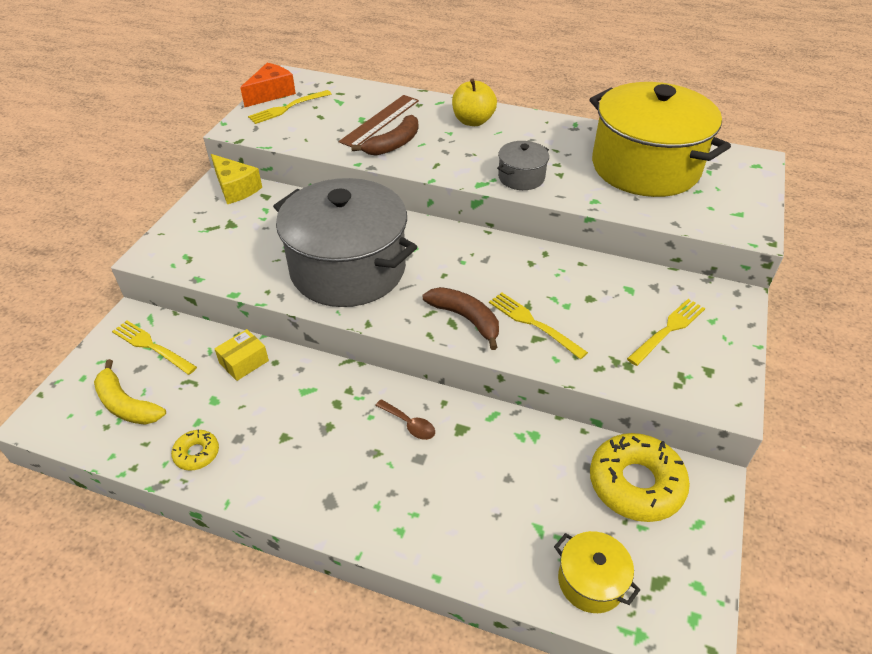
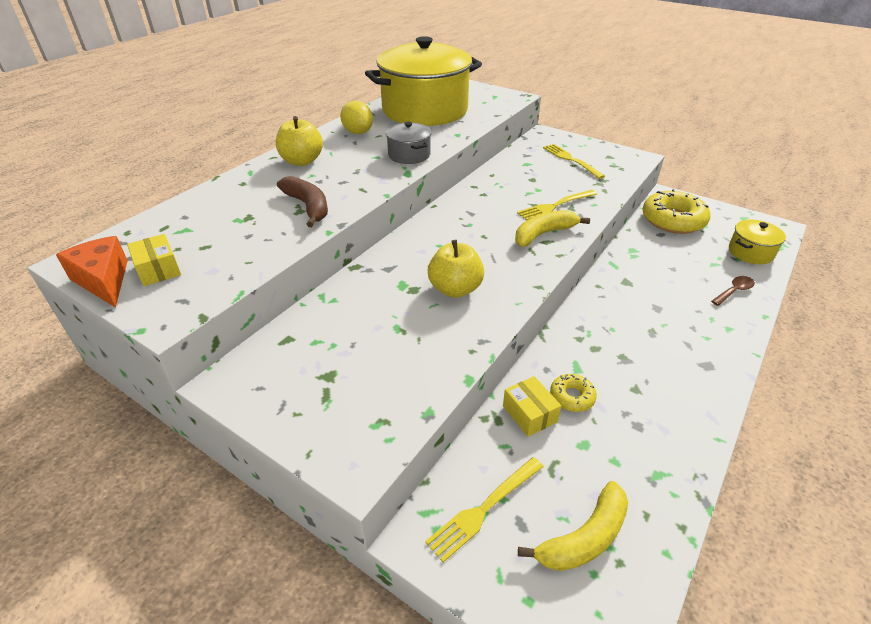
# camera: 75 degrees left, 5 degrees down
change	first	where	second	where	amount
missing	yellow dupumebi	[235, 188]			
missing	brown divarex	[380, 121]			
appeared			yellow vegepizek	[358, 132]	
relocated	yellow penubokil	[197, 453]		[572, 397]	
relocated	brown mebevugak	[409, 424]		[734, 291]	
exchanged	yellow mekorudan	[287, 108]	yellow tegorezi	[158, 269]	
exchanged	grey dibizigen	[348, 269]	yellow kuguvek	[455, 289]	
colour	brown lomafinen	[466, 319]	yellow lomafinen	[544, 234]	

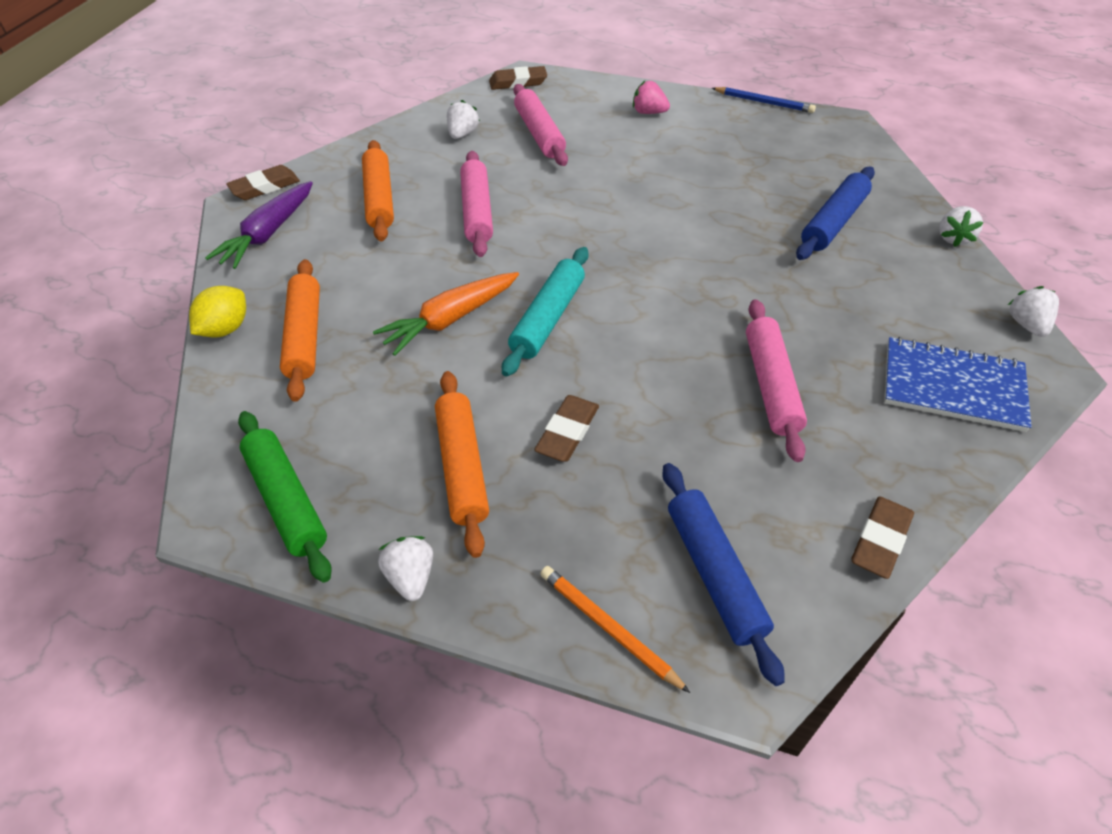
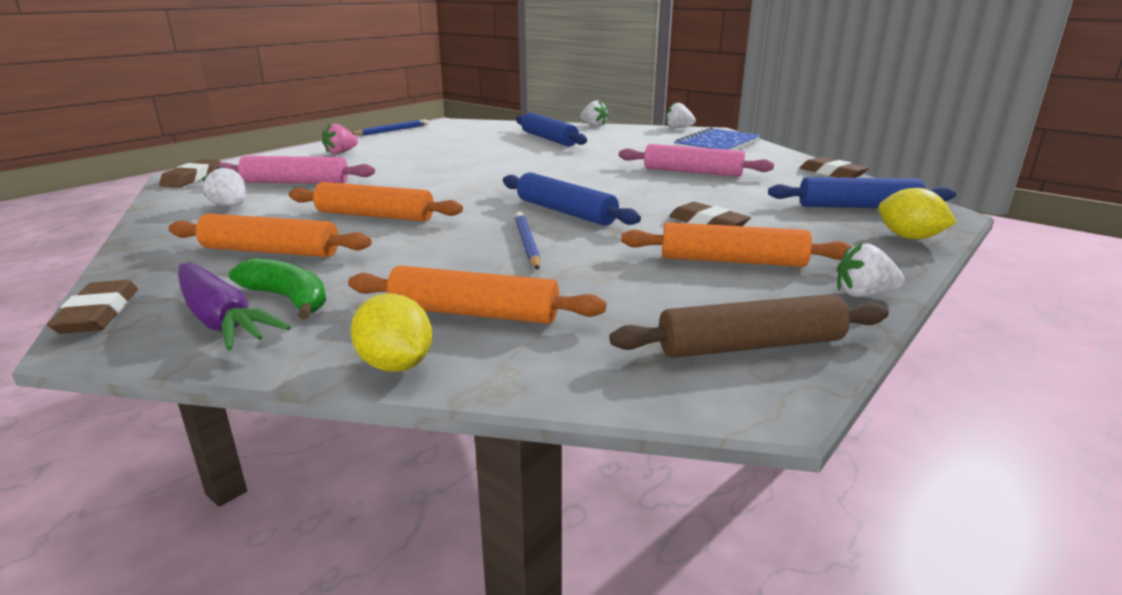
# camera: 70 degrees left, 25 degrees down
change	first	where	second	where	amount
appeared			green lomafinen	[288, 299]	
exchanged	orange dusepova	[450, 319]	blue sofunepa	[527, 243]	
exchanged	orange sofunepa	[609, 628]	yellow vegepizek	[909, 237]	
colour	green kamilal	[286, 500]	brown kamilal	[750, 346]	
colour	pink kamilal	[477, 211]	orange kamilal	[375, 215]	
colour	turquoise kamilal	[548, 318]	blue kamilal	[565, 212]	

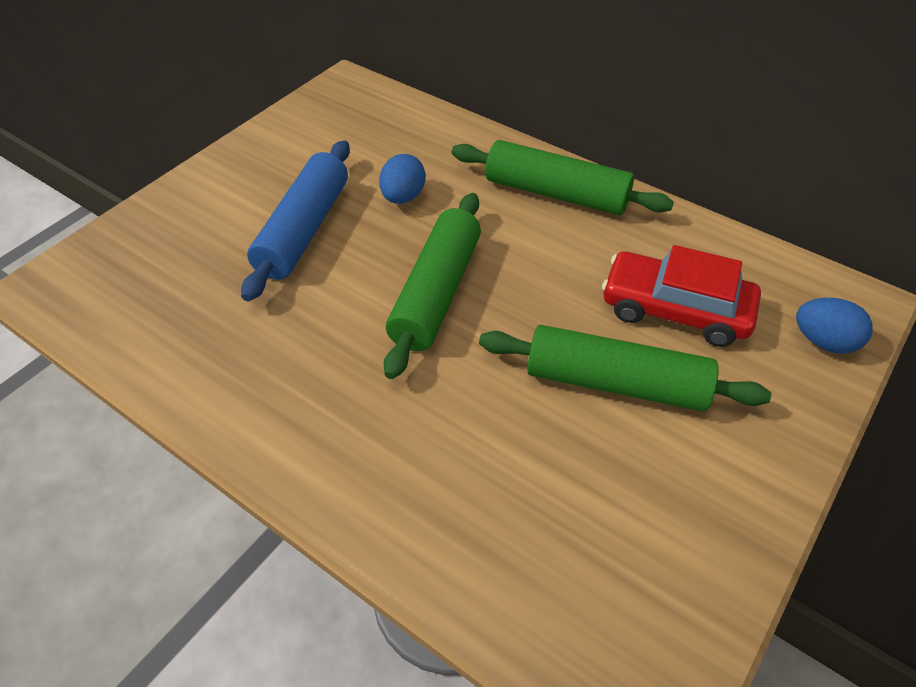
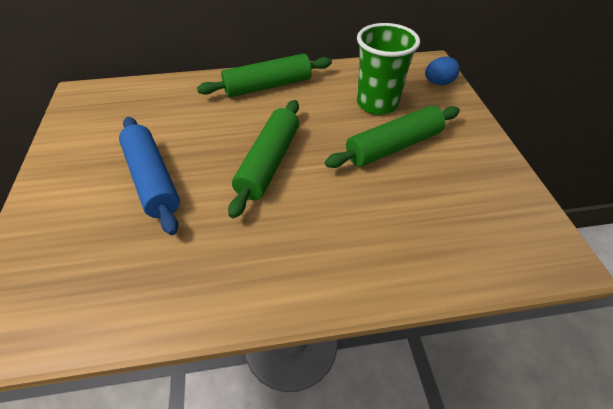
# camera: 45 degrees left, 0 degrees up
change	first	where	second	where	amount
missing	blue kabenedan	[403, 197]			
exchanged	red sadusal	[675, 310]	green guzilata	[377, 103]	
spun	green kamilal	[436, 293]		[268, 163]	45 degrees clockwise

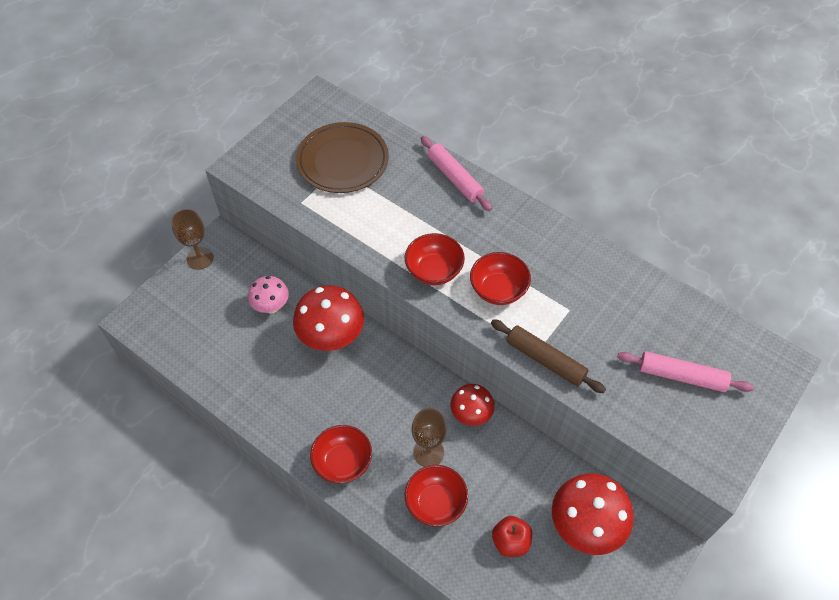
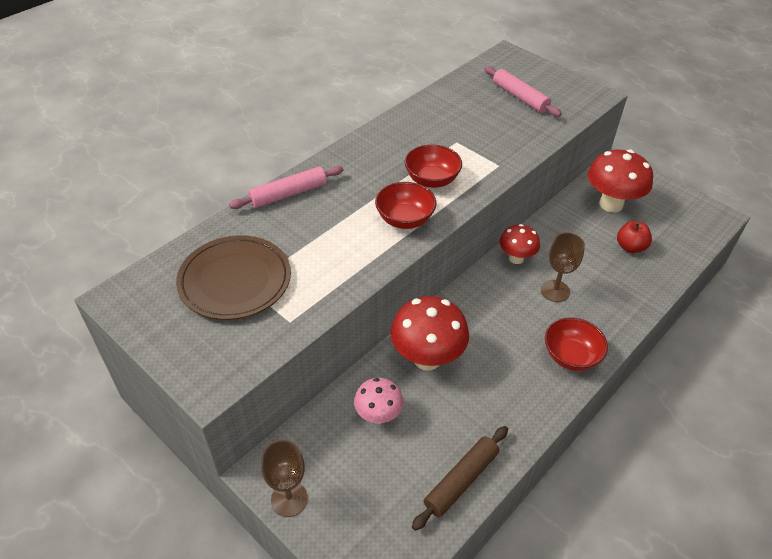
# camera: 85 degrees left, 10 degrees down
change	first	where	second	where	amount
missing	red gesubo	[435, 503]			
relocated	brown kamilal	[545, 360]		[461, 480]	
spun	pink kamilal	[681, 376]		[520, 97]	60 degrees counterclockwise

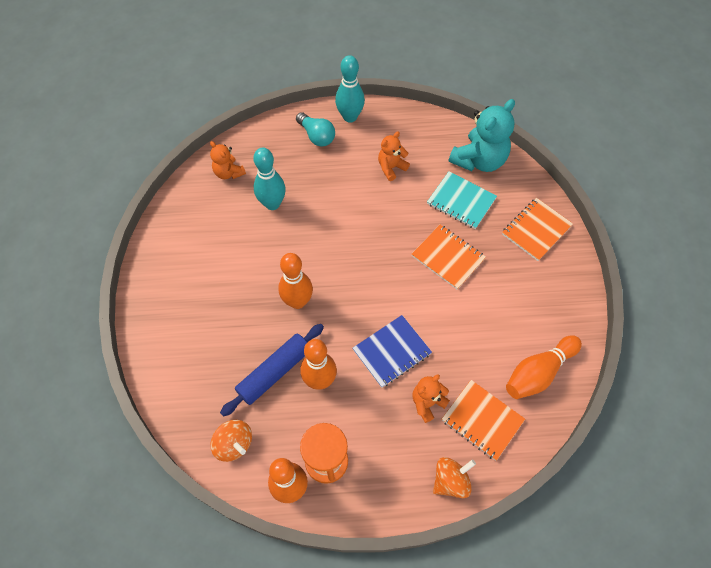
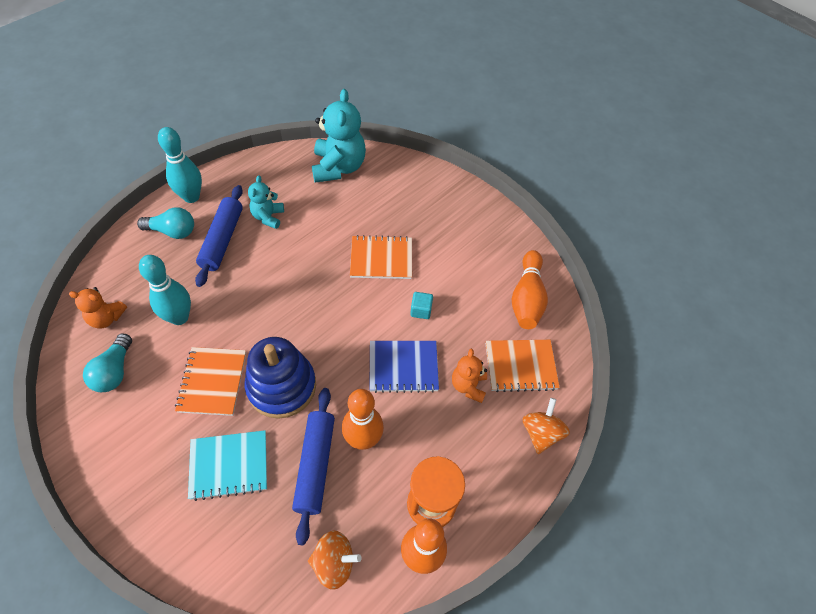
# camera: 45 degrees left, 5 degrees down
change	first	where	second	where	amount
appeared			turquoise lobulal	[114, 371]	
appeared			blue kamilal	[222, 240]	
appeared			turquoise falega	[421, 310]	
relocated	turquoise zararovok	[461, 201]		[229, 465]	
relocated	orange zararovok	[536, 230]		[212, 382]	
exchanged	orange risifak	[297, 301]	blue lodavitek	[281, 386]	
colour	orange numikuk	[391, 167]	turquoise numikuk	[268, 217]	
spun	blue zararovok	[392, 352]		[403, 367]	75 degrees clockwise

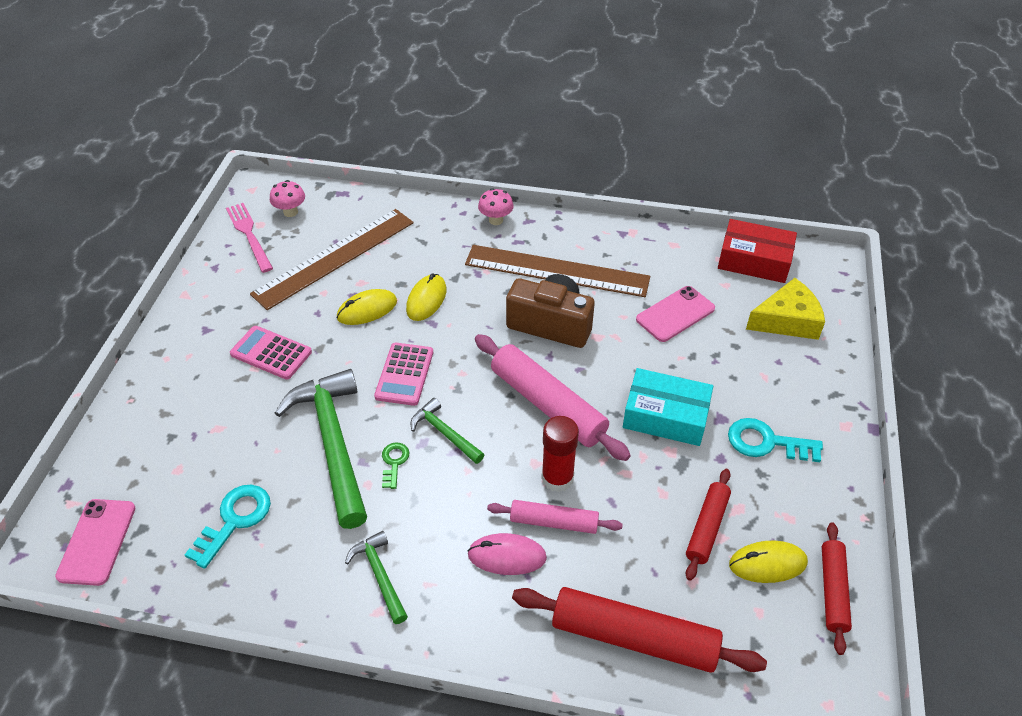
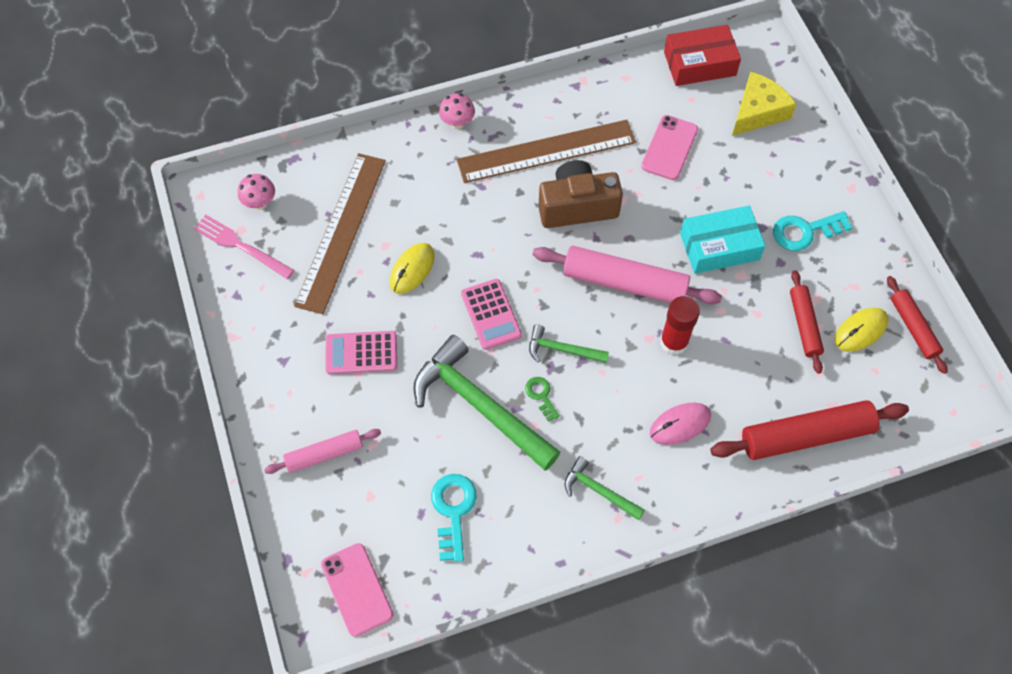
# camera: 30 degrees left, 15 degrees up
change	first	where	second	where	amount
missing	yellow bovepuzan	[426, 300]			
relocated	pink kamilal	[554, 522]		[324, 454]	

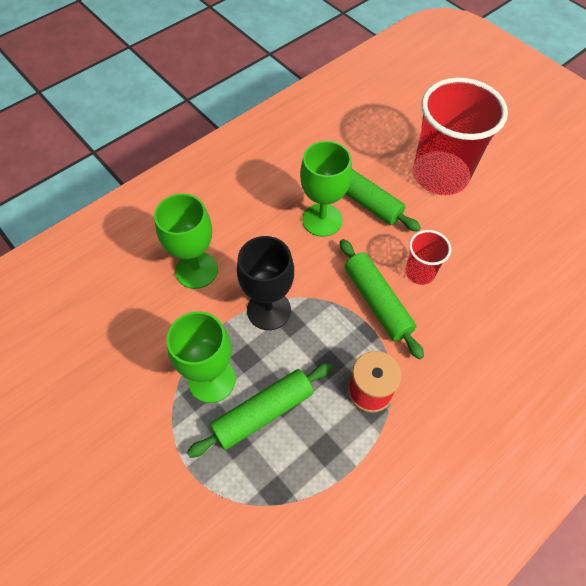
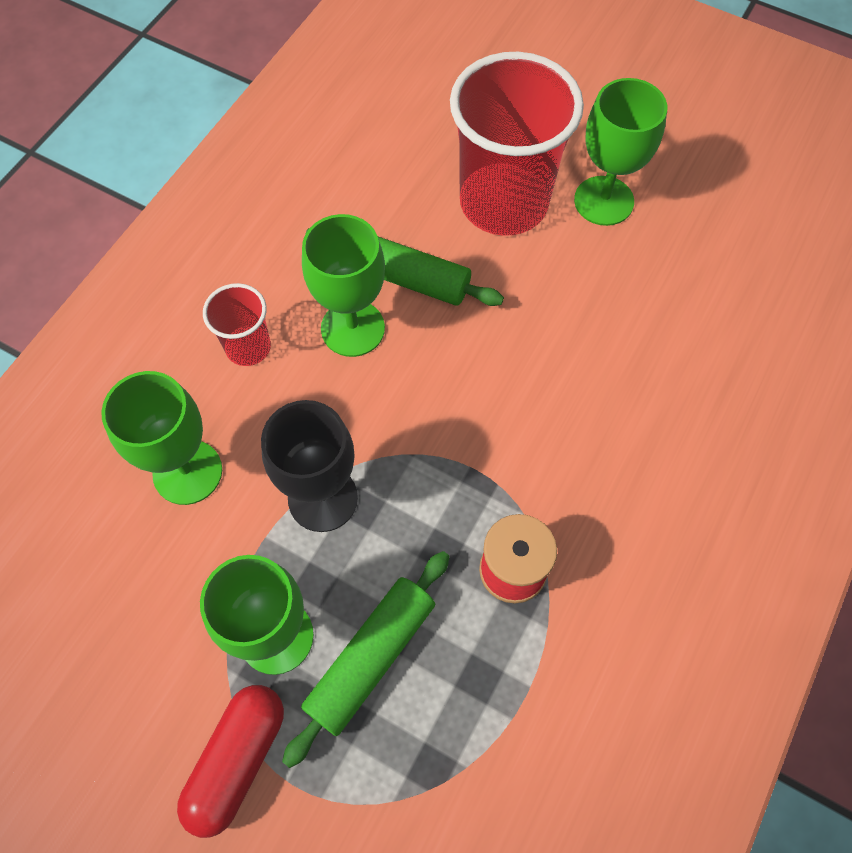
# camera: 20 degrees left, 5 degrees up
change	first	where	second	where	amount
missing	green kamilal	[377, 302]			
appeared			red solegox	[237, 760]	
appeared			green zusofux	[603, 201]	
relocated	red guzilata	[420, 272]		[248, 347]	

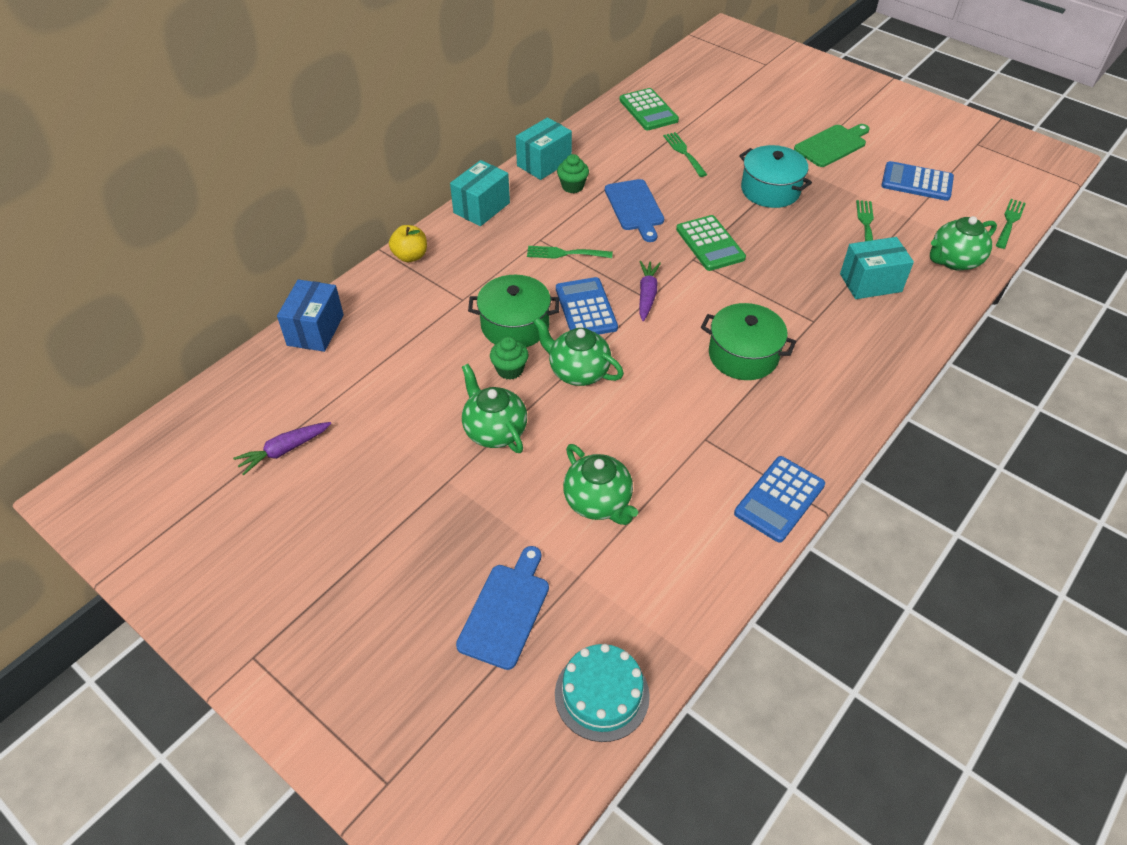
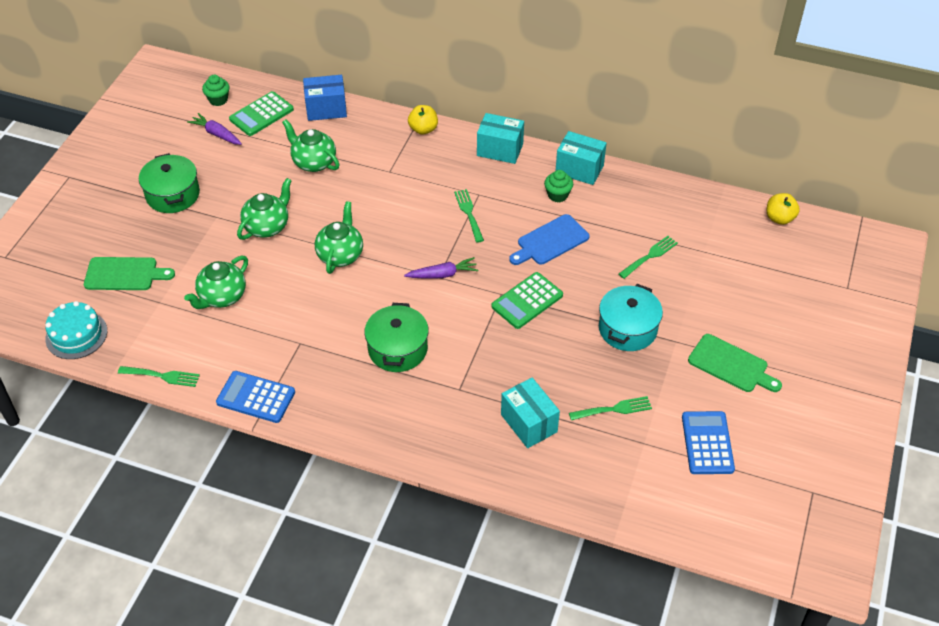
# camera: 70 degrees right, 0 degrees up
change	first	where	second	where	amount
missing	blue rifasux	[586, 308]			
appeared			yellow kuguvek	[779, 218]	
relocated	green dibizigen	[515, 325]		[173, 195]	
relocated	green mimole	[510, 370]		[218, 100]	
relocated	green rifasux	[648, 110]		[261, 114]	
relocated	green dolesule	[954, 261]		[313, 162]	
relocated	green mekorudan	[1010, 222]		[162, 376]	
colour	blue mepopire	[506, 611]	green mepopire	[124, 274]	

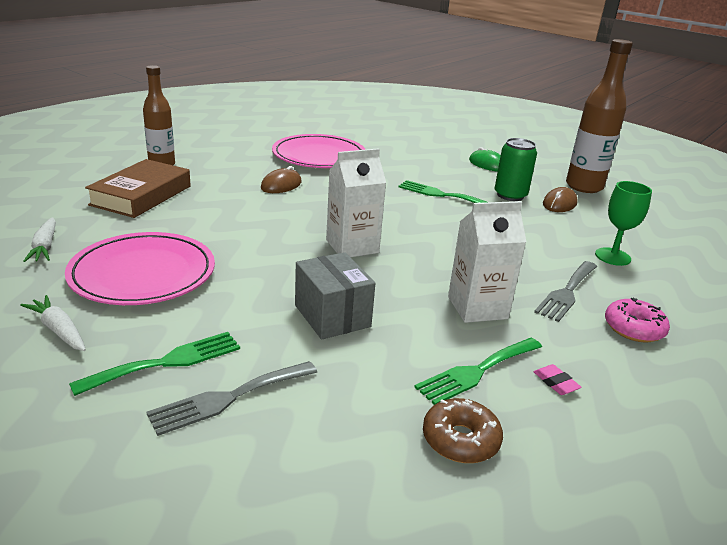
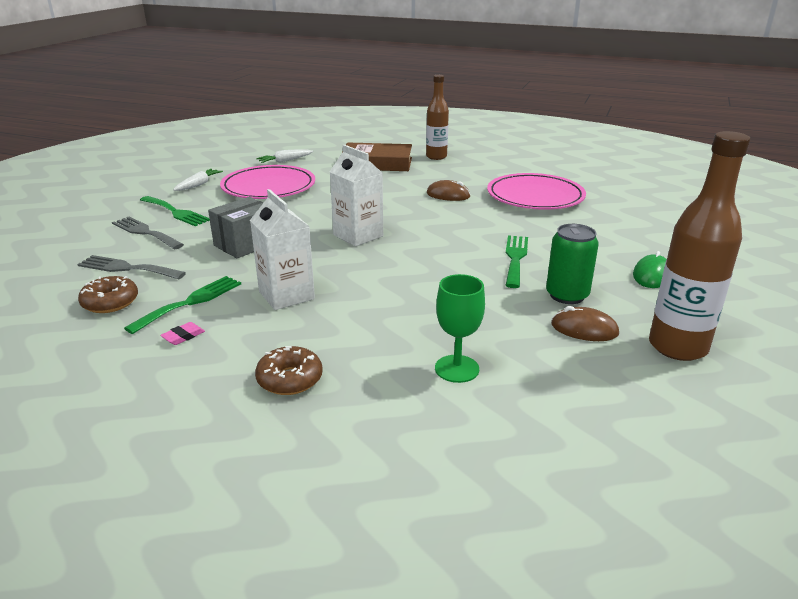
# camera: 75 degrees right, 0 degrees up
change	first	where	second	where	amount
relocated	grey mekorudan	[567, 292]		[127, 268]	
colour	pink penubokil	[633, 328]	brown penubokil	[290, 379]	
spun	green mekorudan	[477, 371]		[190, 302]	90 degrees clockwise

